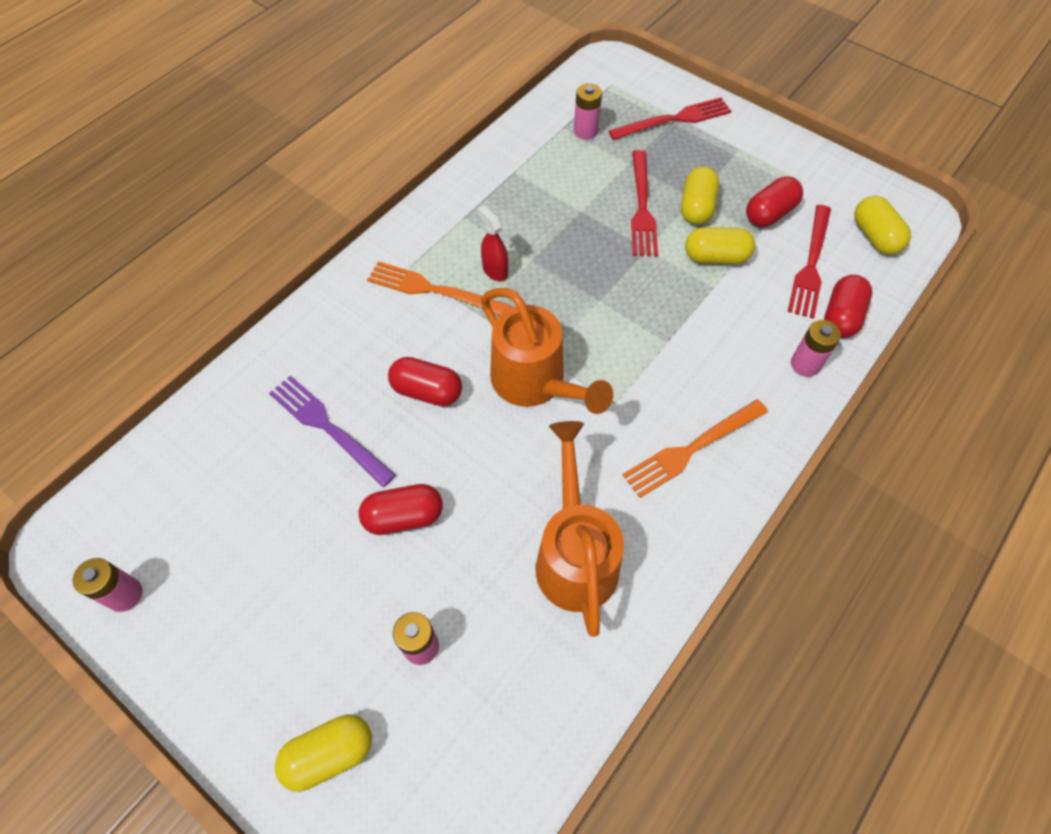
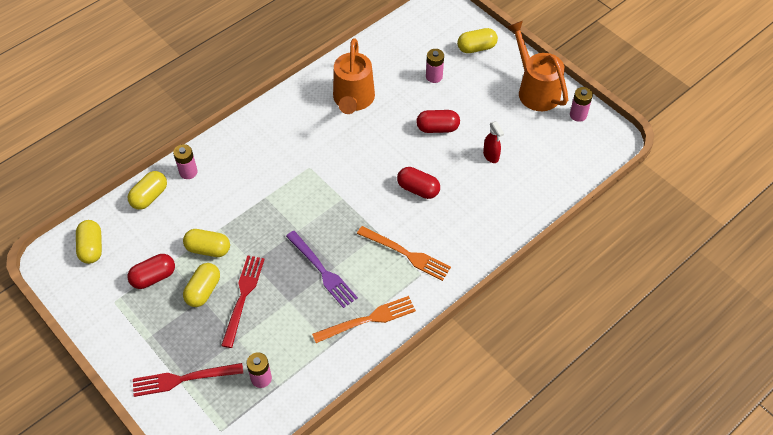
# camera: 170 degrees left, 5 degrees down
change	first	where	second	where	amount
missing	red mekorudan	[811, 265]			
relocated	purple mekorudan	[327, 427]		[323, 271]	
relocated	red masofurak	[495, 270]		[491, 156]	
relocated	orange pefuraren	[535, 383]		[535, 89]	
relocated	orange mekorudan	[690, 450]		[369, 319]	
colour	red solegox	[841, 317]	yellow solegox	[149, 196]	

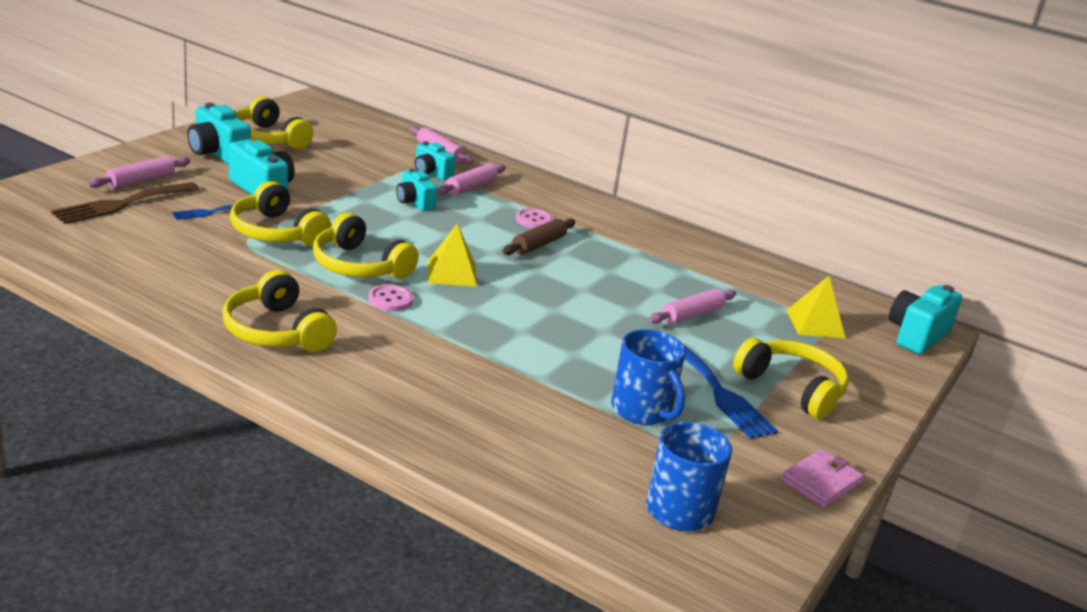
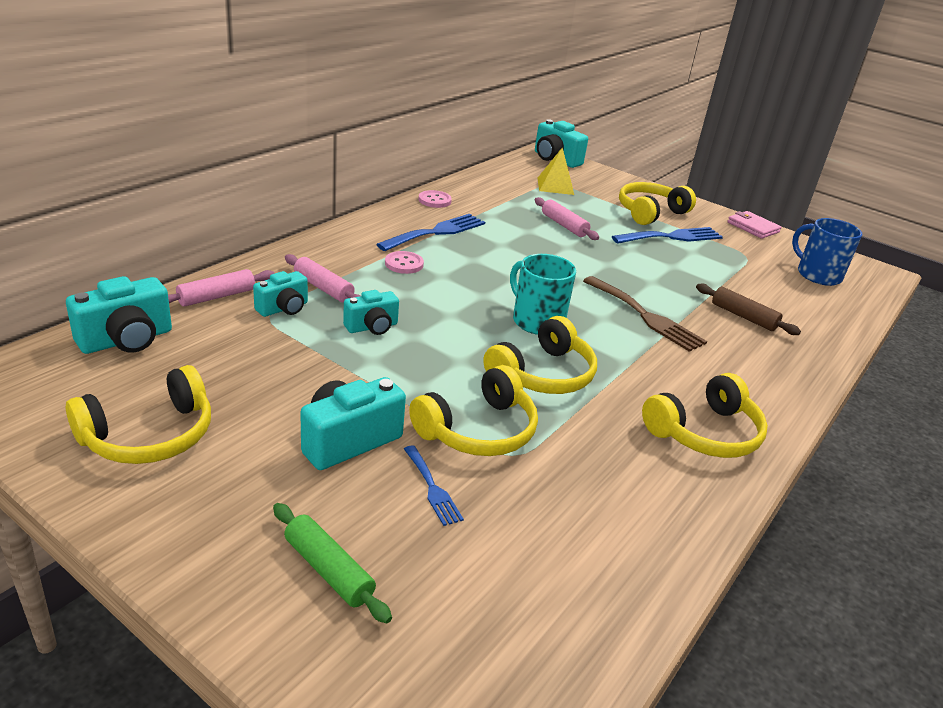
# camera: 85 degrees left, 5 degrees up
change	first	where	second	where	amount
missing	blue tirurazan	[642, 410]			
appeared			blue mekorudan	[436, 232]	
relocated	brown mekorudan	[121, 204]		[646, 316]	
relocated	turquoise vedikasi	[217, 153]		[126, 340]	
relocated	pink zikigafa	[390, 300]		[434, 200]	
relocated	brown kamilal	[539, 245]		[743, 316]	
exchanged	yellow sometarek	[452, 273]	turquoise tirurazan	[537, 321]	
colour	pink kamilal	[141, 181]	green kamilal	[328, 570]	

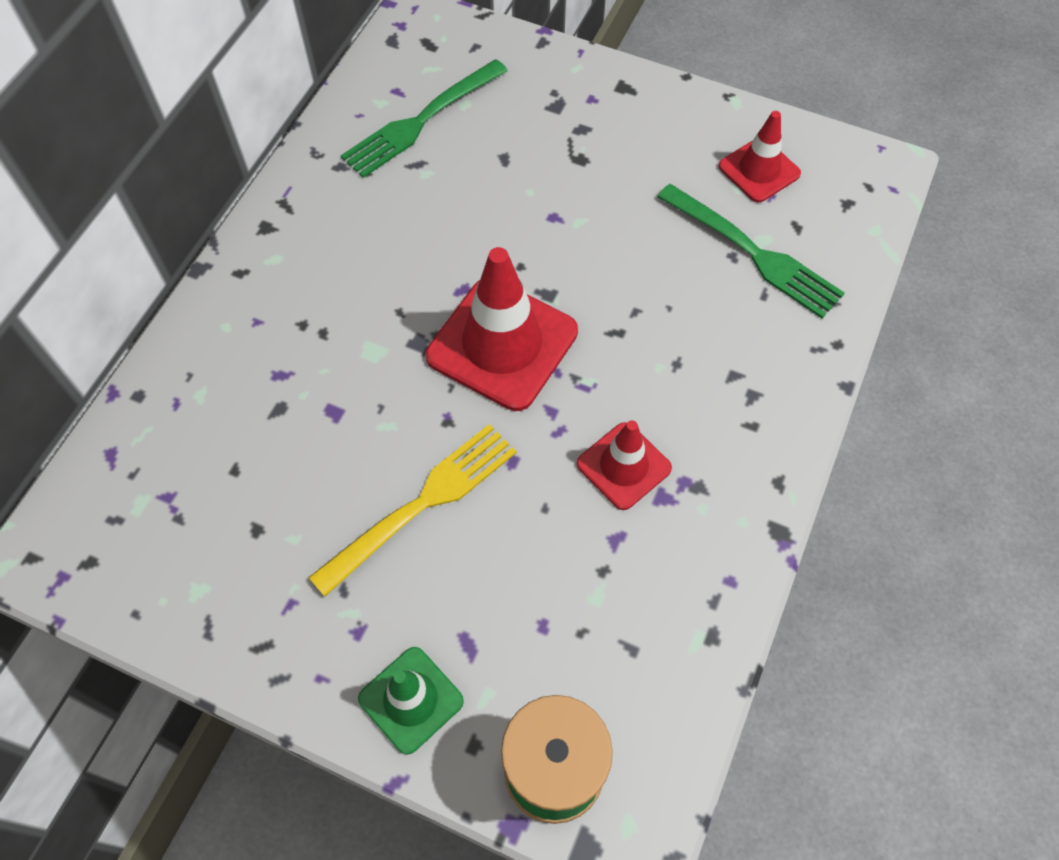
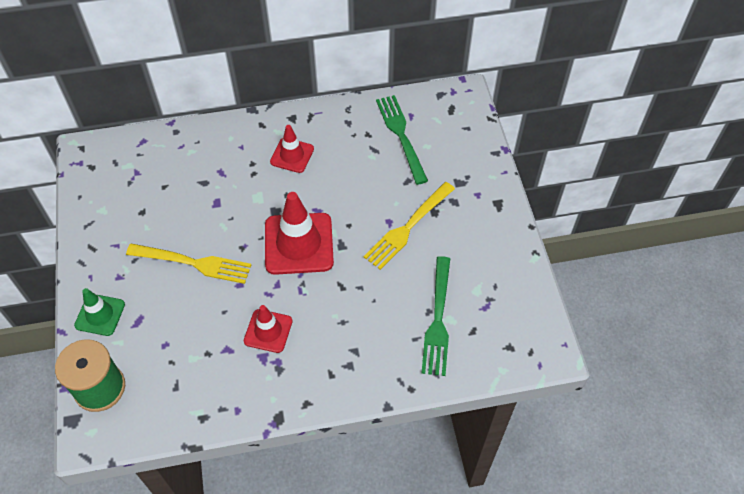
# camera: 55 degrees right, 5 degrees down
change	first	where	second	where	amount
appeared			yellow mekorudan	[408, 227]	
relocated	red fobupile	[759, 170]		[292, 155]	
spun	green mekorudan	[421, 121]		[401, 135]	60 degrees clockwise

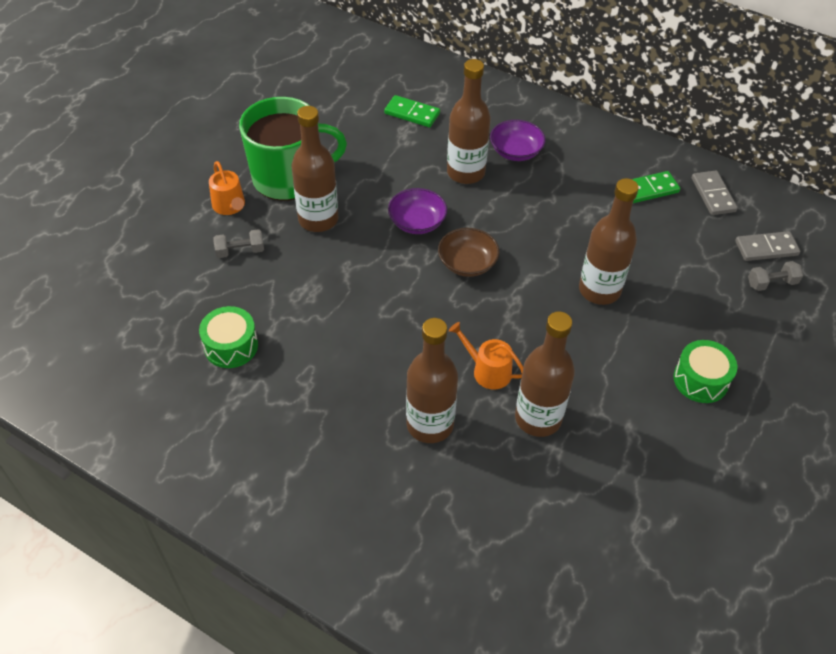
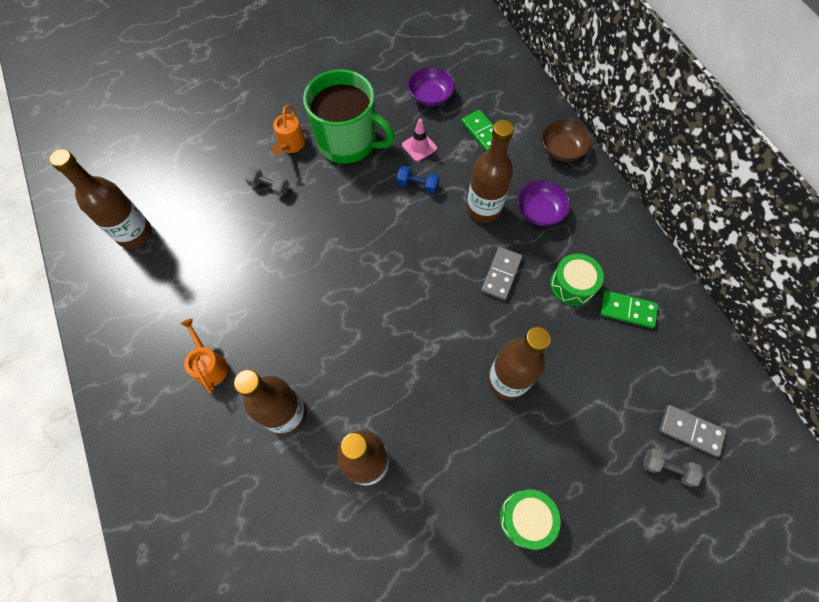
# camera: 35 degrees right, 15 degrees up
change	first	where	second	where	amount
appeared			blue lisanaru	[417, 185]	
appeared			pink fobupile	[419, 147]	
relocated	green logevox	[231, 346]		[572, 285]	
relocated	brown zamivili	[318, 219]		[135, 234]	
relocated	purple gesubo	[417, 222]		[430, 96]	
relocated	brown gesubo	[467, 263]		[561, 149]	
relocated	orange pefuraren	[487, 371]		[210, 365]	
relocated	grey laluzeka	[713, 195]		[501, 274]	

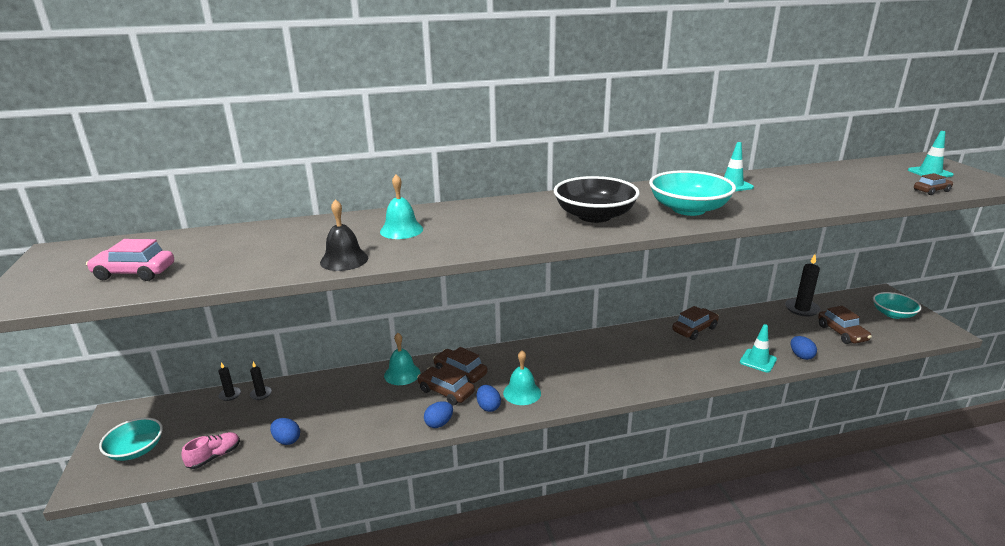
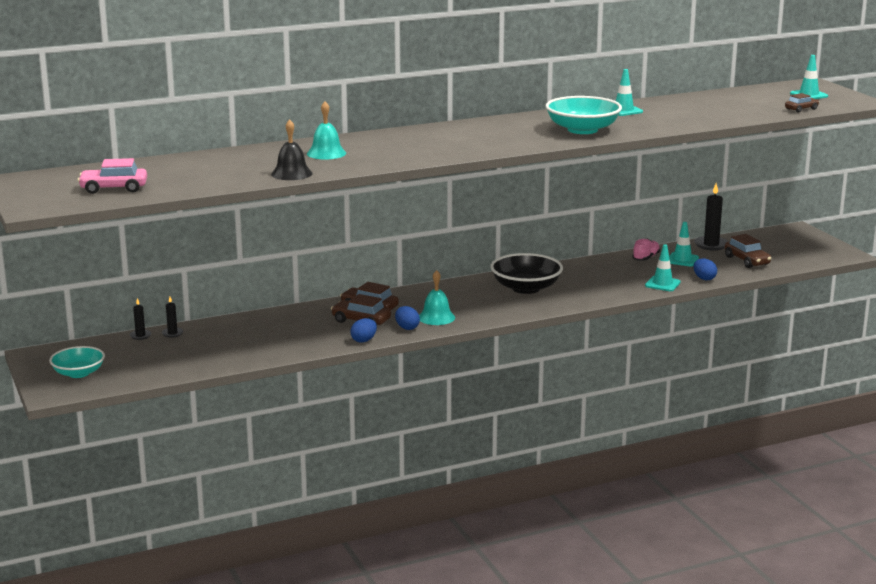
# camera: 10 degrees left, 5 degrees down
change	first	where	second	where	amount
missing	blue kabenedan	[287, 440]			
missing	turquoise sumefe	[402, 374]			
missing	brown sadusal	[694, 329]			
missing	turquoise gesubo	[893, 314]			
appeared			turquoise fobupile	[682, 260]	
relocated	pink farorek	[214, 456]		[646, 258]	
relocated	black gesubo	[594, 216]		[526, 288]	

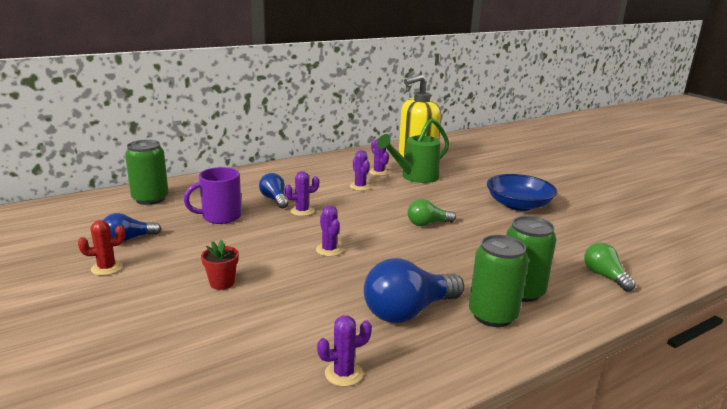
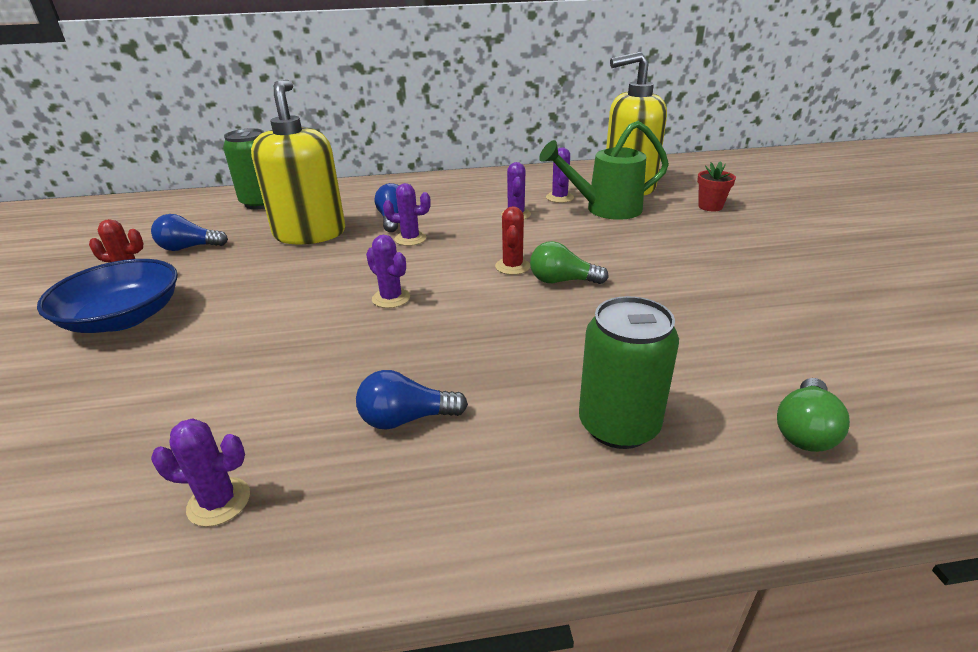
# camera: 25 degrees right, 10 degrees up
change	first	where	second	where	amount
missing	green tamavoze	[492, 315]			
appeared			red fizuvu	[512, 266]	
relocated	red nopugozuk	[222, 283]		[710, 206]	
relocated	blue gesubo	[518, 205]		[124, 318]	
exchanged	purple tirurazan	[220, 217]	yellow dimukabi	[310, 233]	
spun	purple fizuvu	[329, 250]		[391, 298]	45 degrees counterclockwise
spun	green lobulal	[604, 276]		[804, 430]	150 degrees counterclockwise
size	blue lobulal	[408, 311]		[406, 419]	x0.58

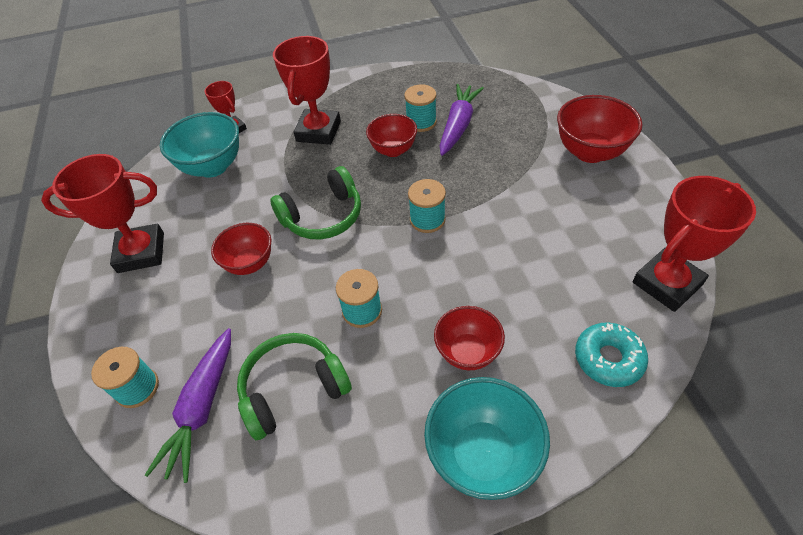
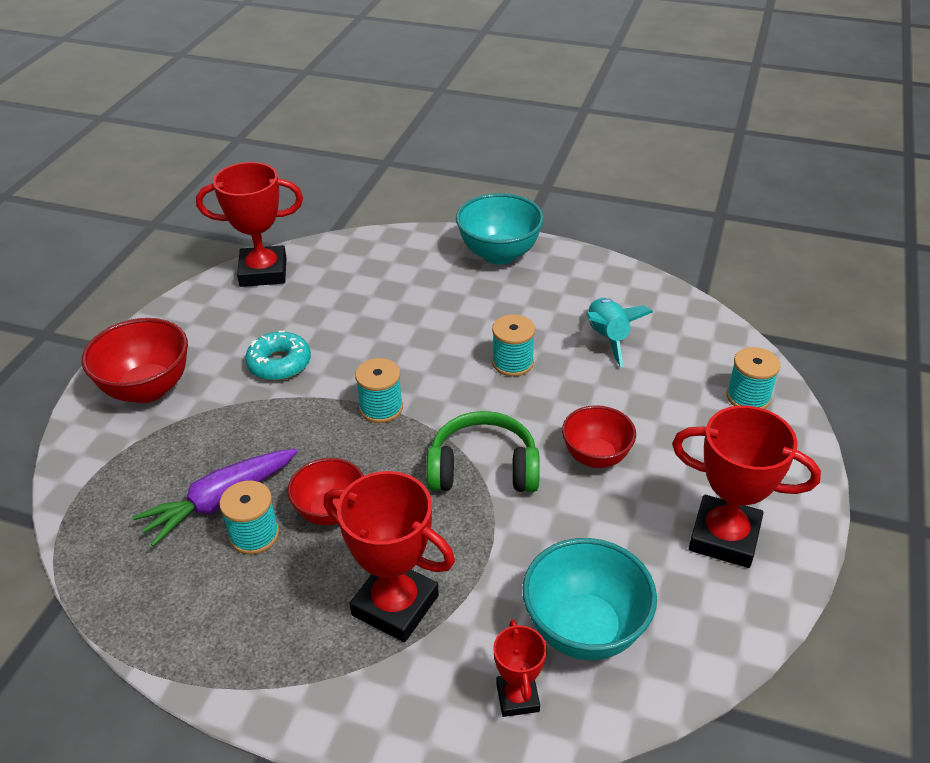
# camera: 150 degrees left, 10 degrees down
change	first	where	second	where	amount
missing	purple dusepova	[202, 408]			
missing	red gesubo	[467, 352]			
relocated	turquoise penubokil	[608, 359]		[279, 363]	
exchanged	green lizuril	[293, 389]	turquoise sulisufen	[607, 338]	
spun	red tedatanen	[318, 131]		[395, 605]	75 degrees clockwise

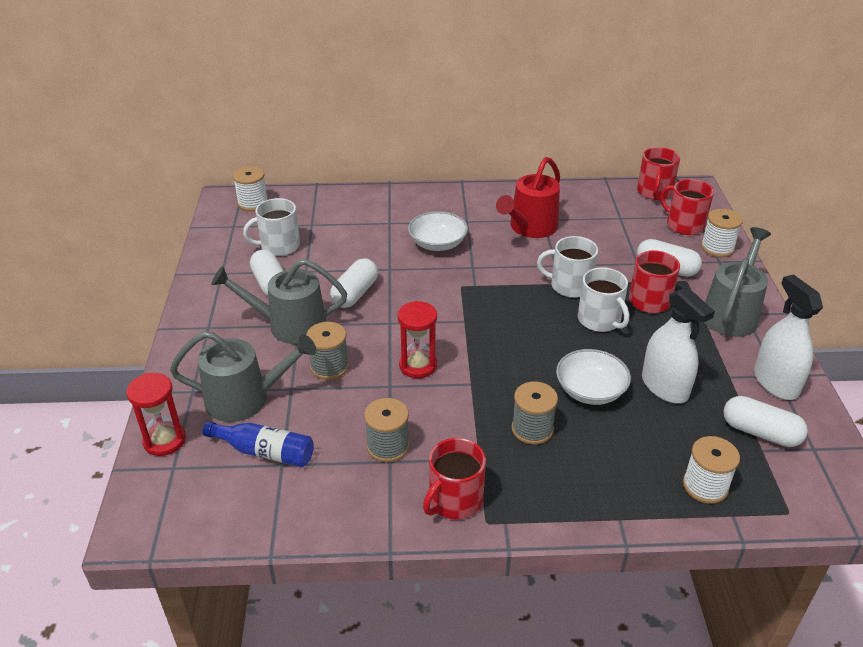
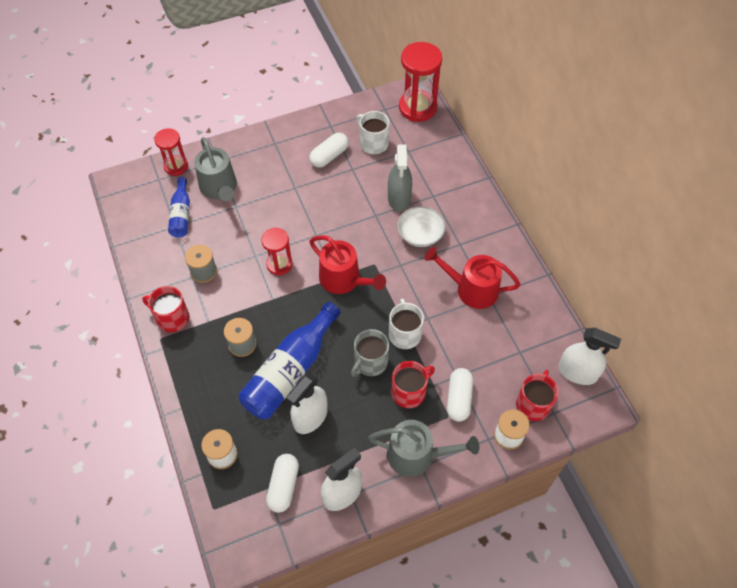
# camera: 70 degrees right, 20 degrees up
change	first	where	second	where	amount
missing	grey pefuraren	[290, 325]			
missing	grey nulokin	[329, 366]			
missing	white solegox	[355, 293]			
appeared			red pefuraren	[344, 280]	
appeared			grey masofurak	[399, 198]	
exchanged	white nulokin	[253, 203]	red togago	[417, 107]	
exchanged	white gesubo	[590, 390]	blue zamivili	[290, 371]	
exchanged	red tirurazan	[654, 192]	white masofurak	[577, 372]	
colour	white tirurazan	[600, 320]	grey tirurazan	[370, 362]	

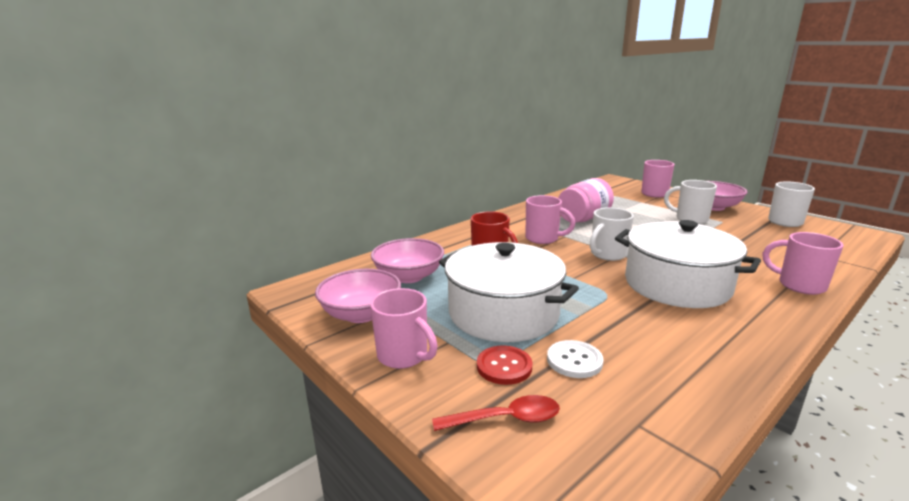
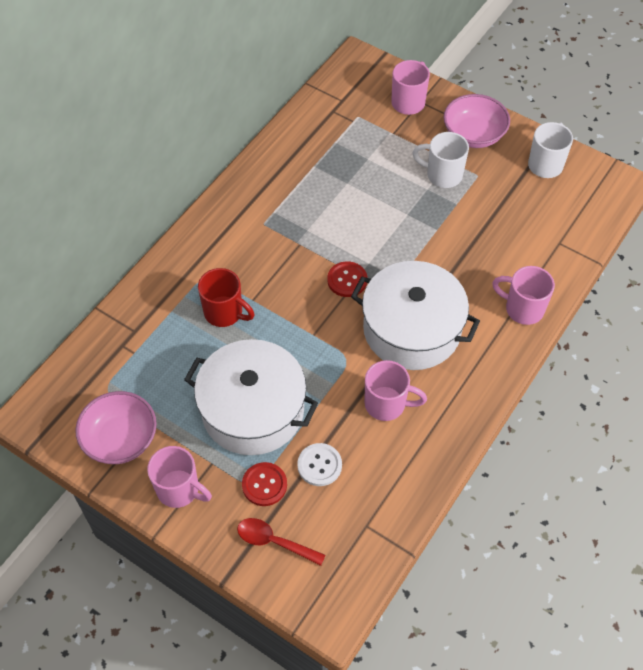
# camera: 15 degrees left, 35 degrees up
change	first	where	second	where	amount
missing	pink gesubo	[409, 276]			
missing	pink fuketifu	[583, 219]			
relocated	pink tirurazan	[543, 239]		[387, 404]	
exchanged	white tirurazan	[607, 254]	red zikigafa	[347, 280]	
spun	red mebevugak	[506, 419]		[274, 541]	135 degrees counterclockwise

